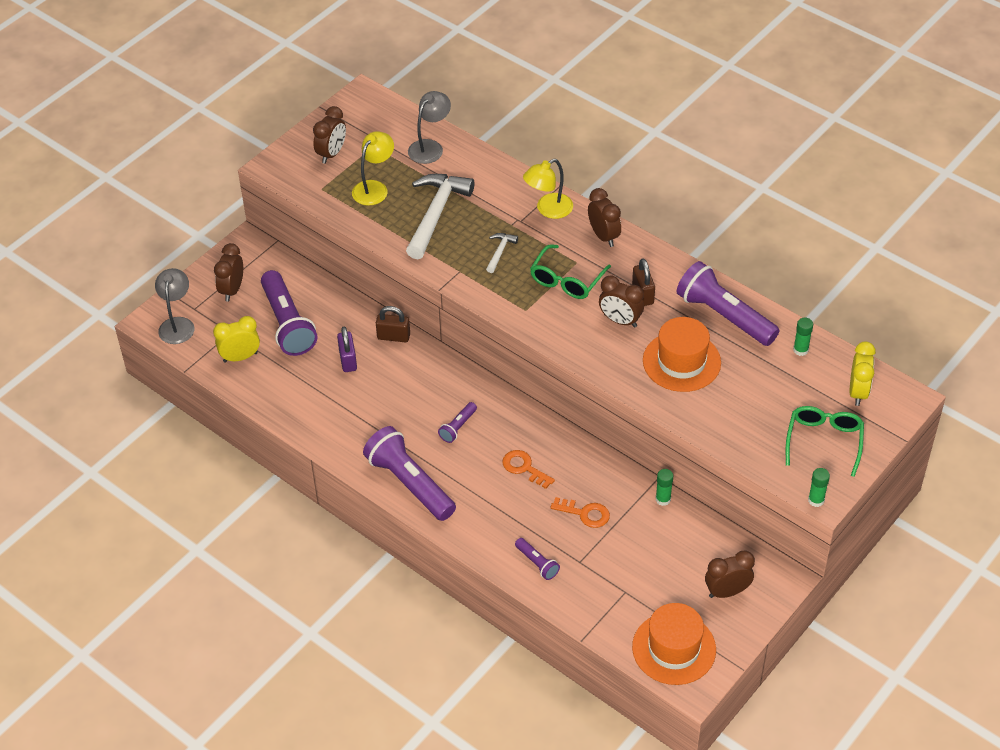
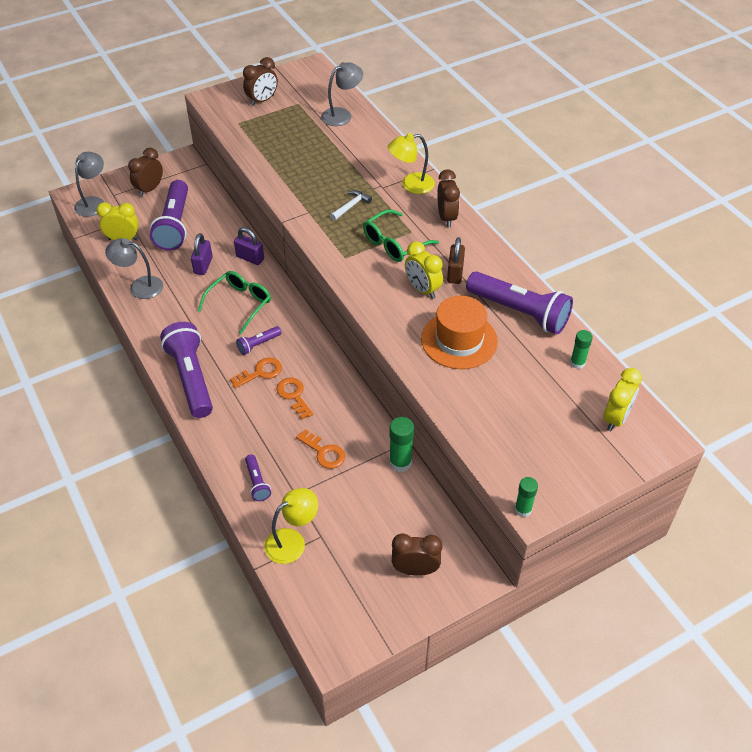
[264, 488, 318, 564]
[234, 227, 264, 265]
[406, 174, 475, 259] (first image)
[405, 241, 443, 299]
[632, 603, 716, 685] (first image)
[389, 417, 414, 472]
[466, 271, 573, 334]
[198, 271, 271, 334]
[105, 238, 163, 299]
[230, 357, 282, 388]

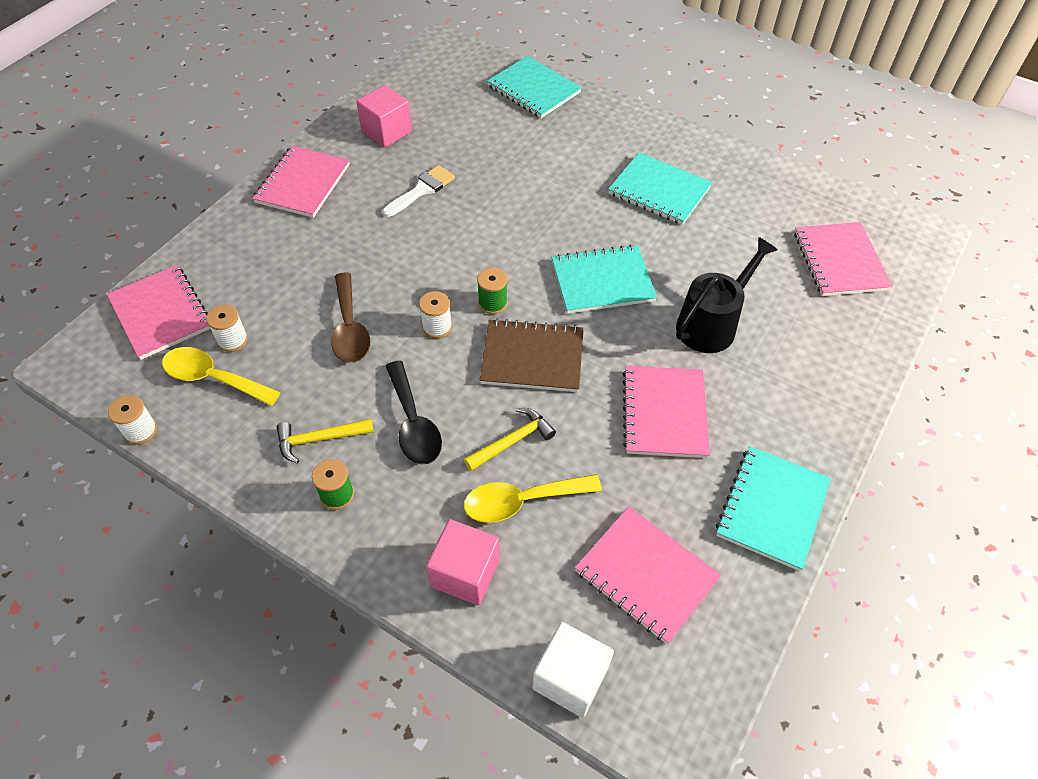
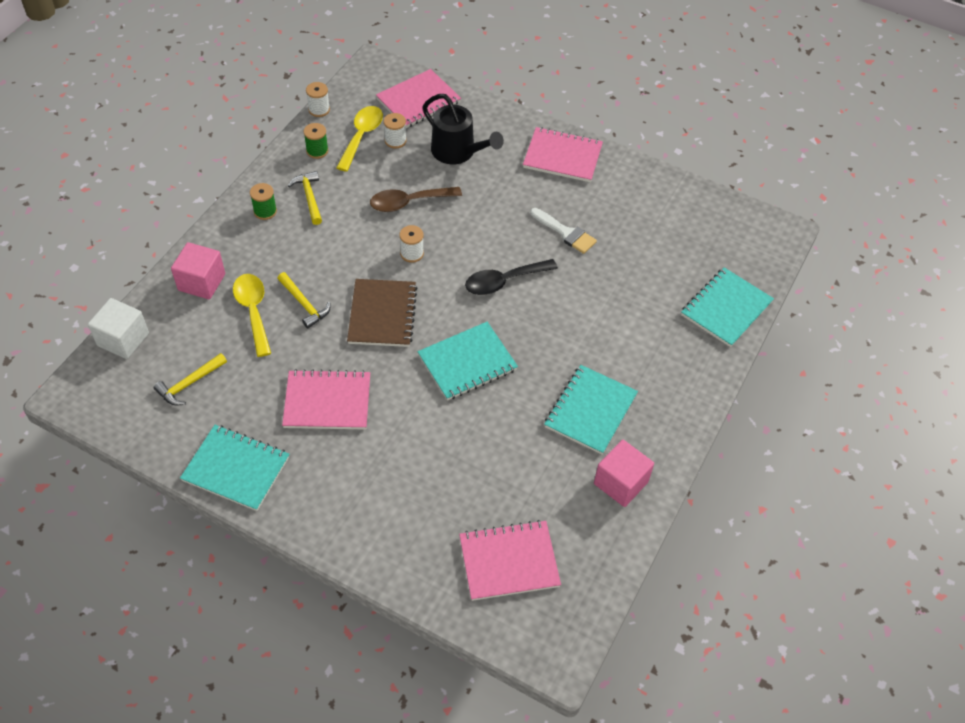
[594, 440, 654, 507]
[465, 259, 558, 295]
[304, 123, 328, 159]
[418, 322, 518, 401]
[154, 353, 227, 405]
[423, 94, 504, 164]

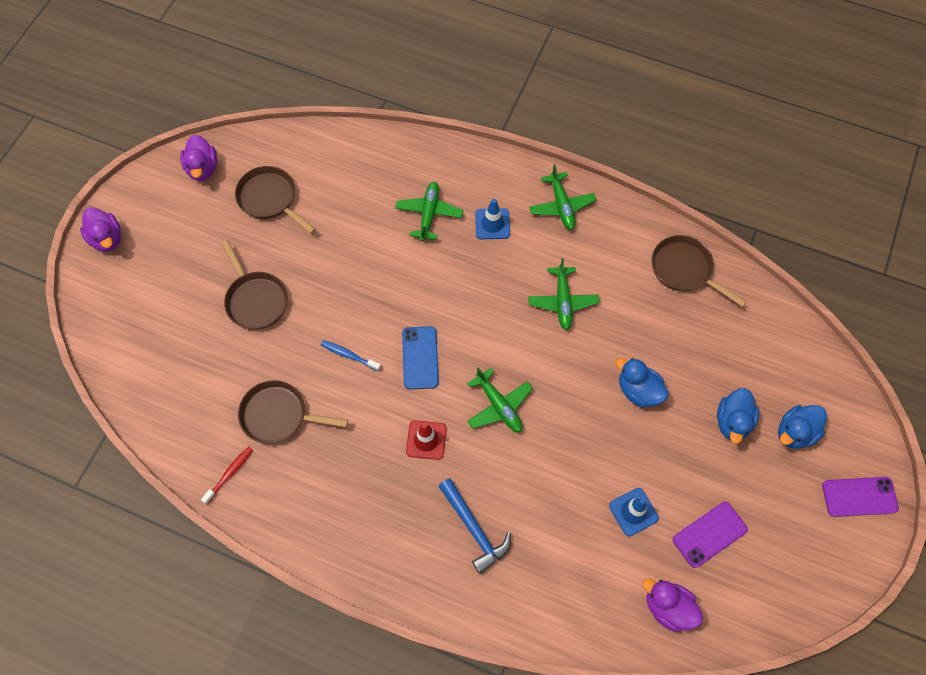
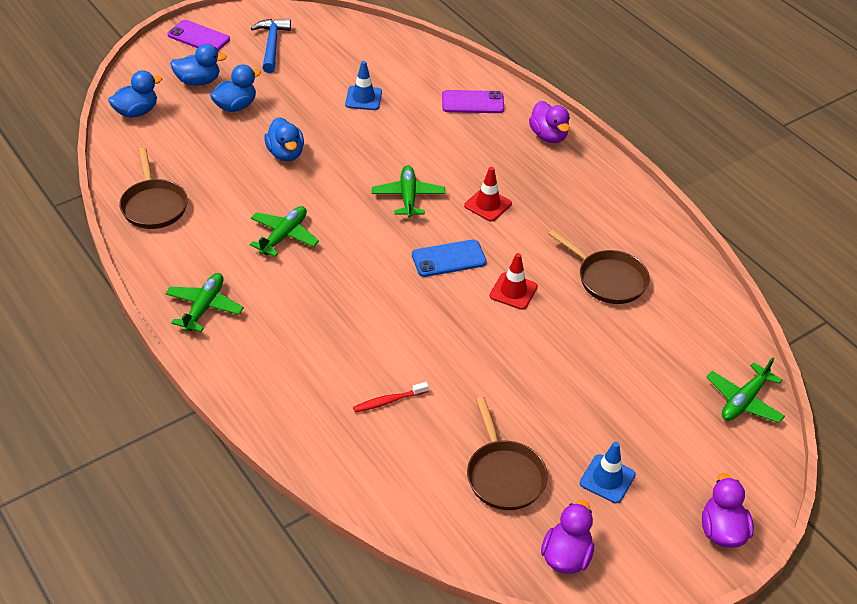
[353, 382, 429, 413]
[221, 240, 288, 330] (first image)
[490, 253, 538, 310]
[707, 357, 785, 423]
[412, 239, 487, 277]
[251, 19, 291, 73]
[580, 442, 636, 503]
[529, 101, 570, 143]
[442, 90, 504, 113]
[108, 70, 162, 118]

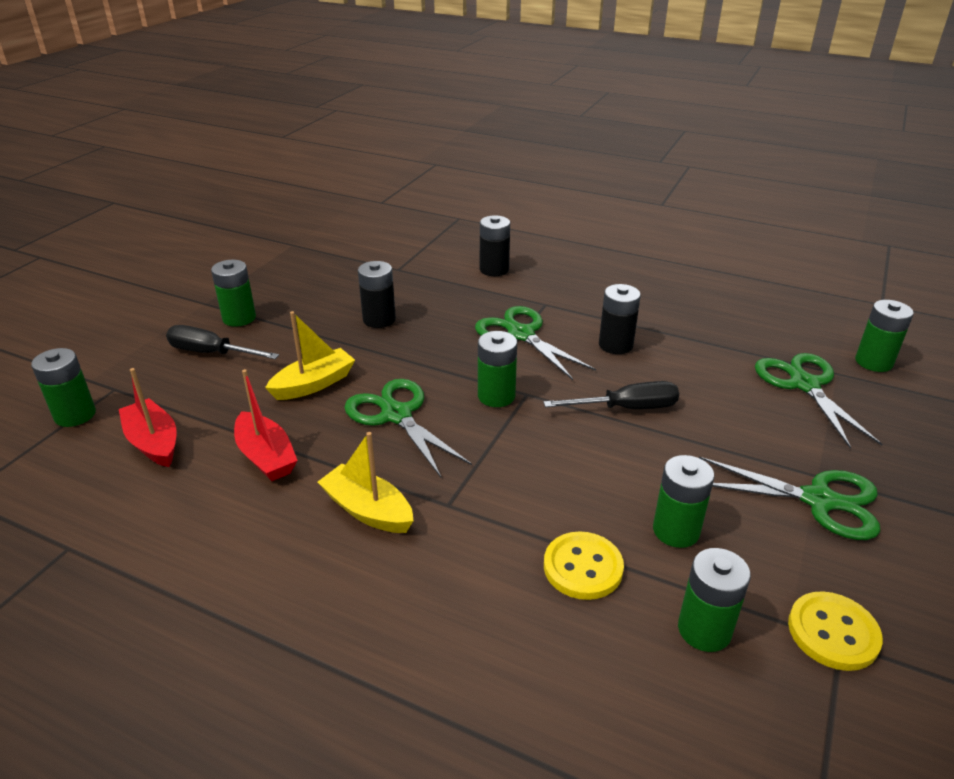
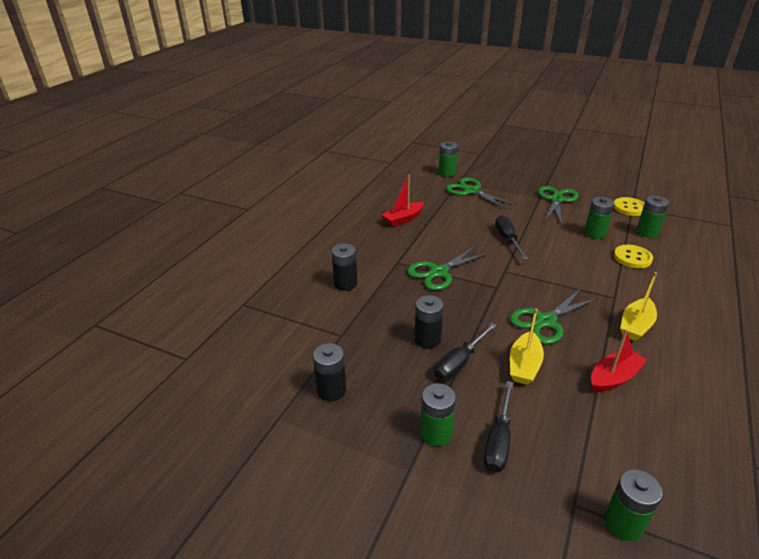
[381, 175, 424, 227]
[510, 309, 544, 385]
[478, 331, 517, 407] (first image)
[313, 343, 346, 402]
[446, 177, 517, 210]
[435, 323, 497, 380]

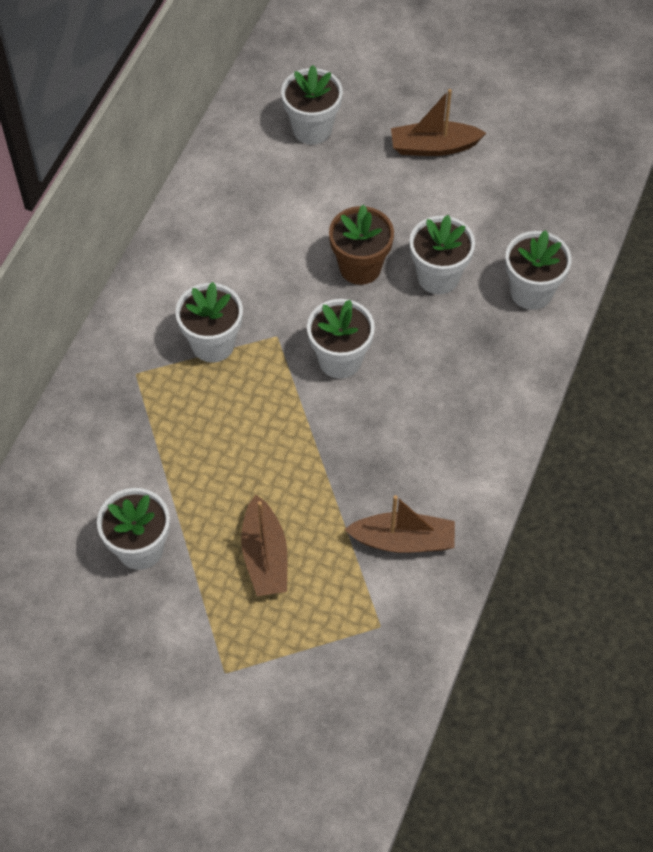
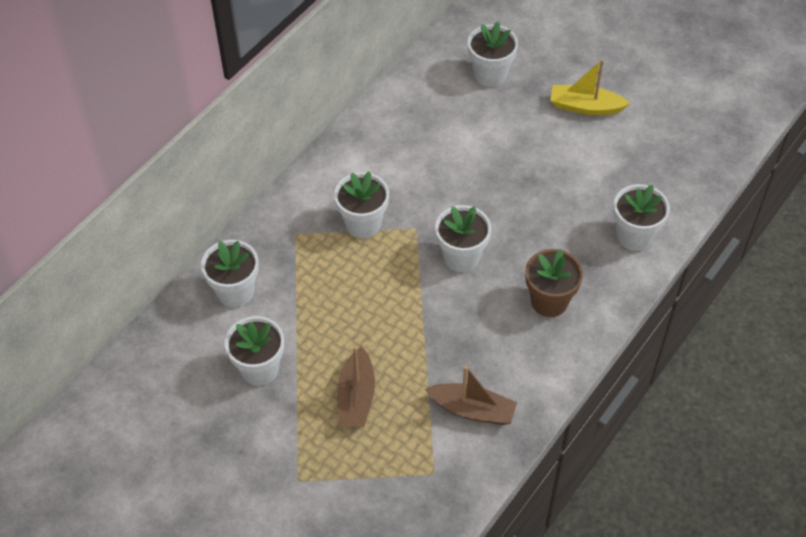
[525, 249, 583, 317]
[550, 59, 630, 115]
[201, 240, 259, 308]

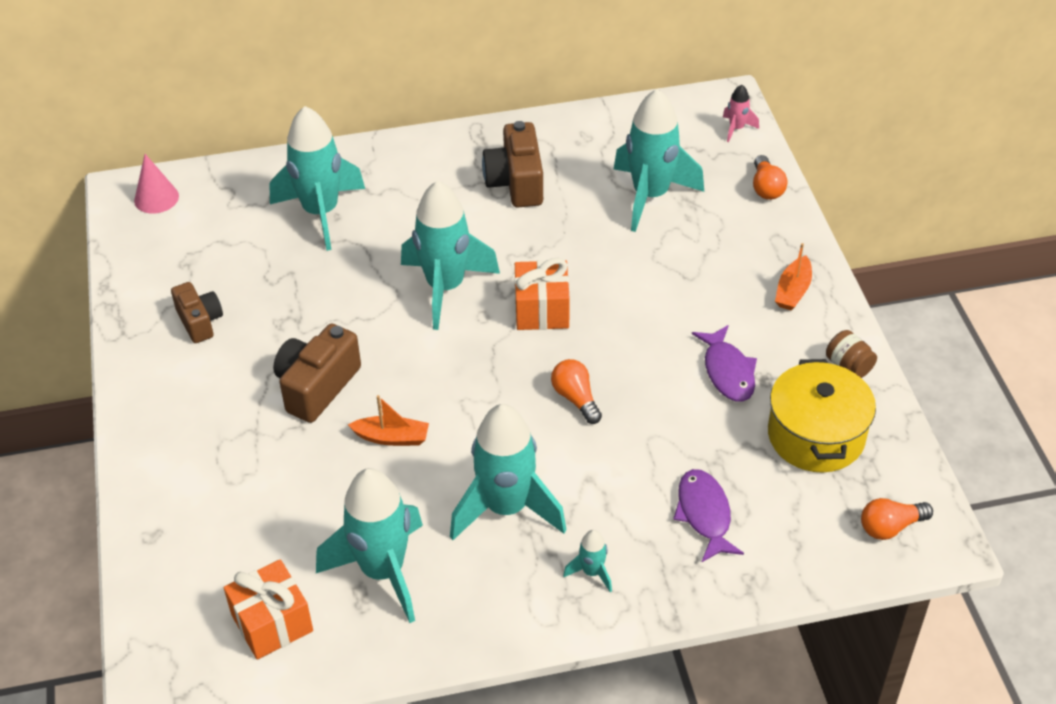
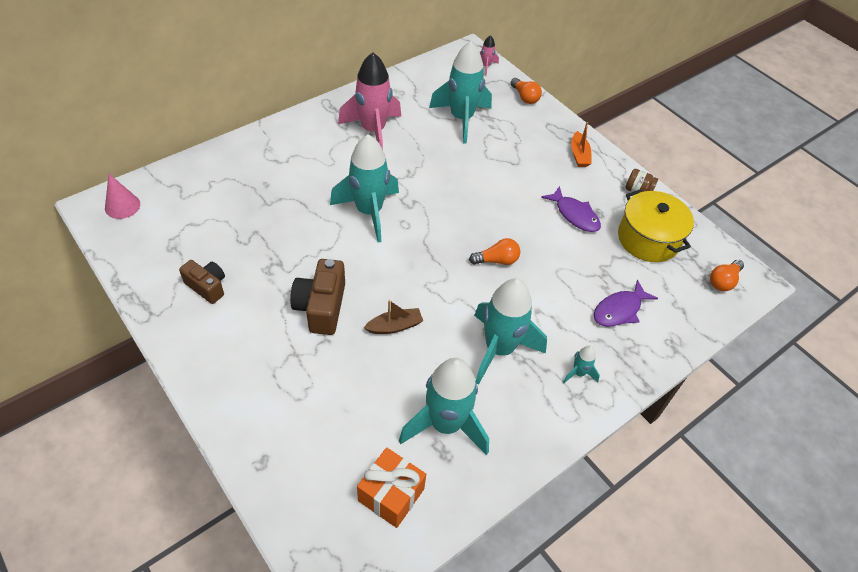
[269, 106, 365, 251] (first image)
[364, 300, 423, 334]
[338, 52, 401, 150]
[514, 258, 570, 330] (first image)
[469, 238, 520, 265]
[594, 280, 658, 327]

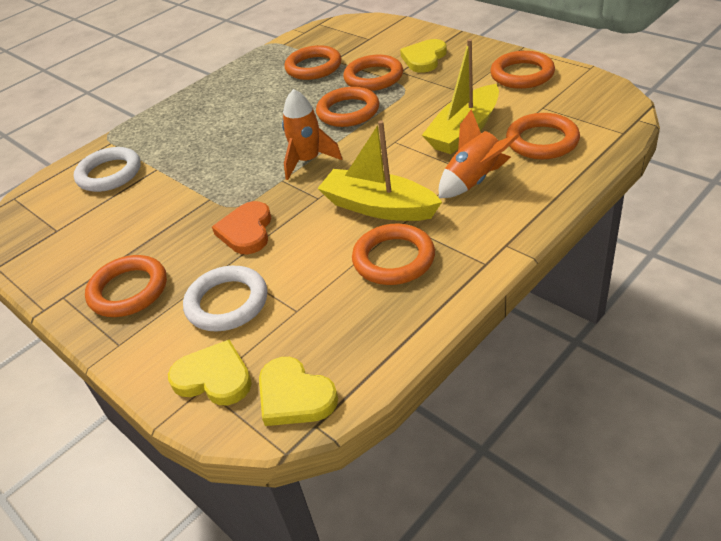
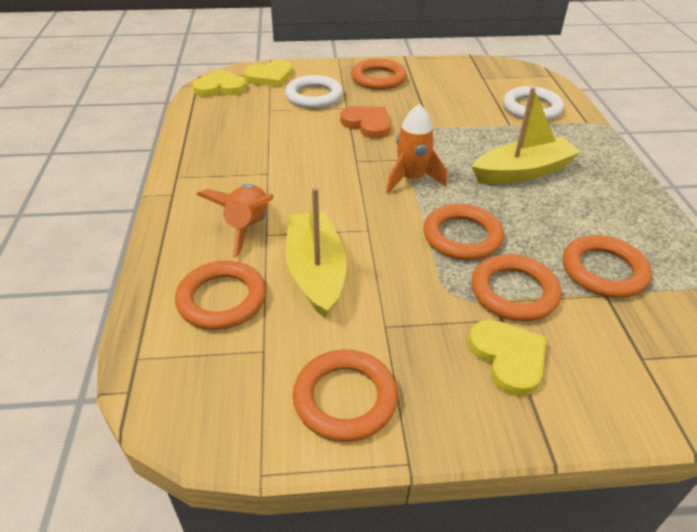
[471, 87, 581, 184]
[352, 224, 435, 285] (first image)

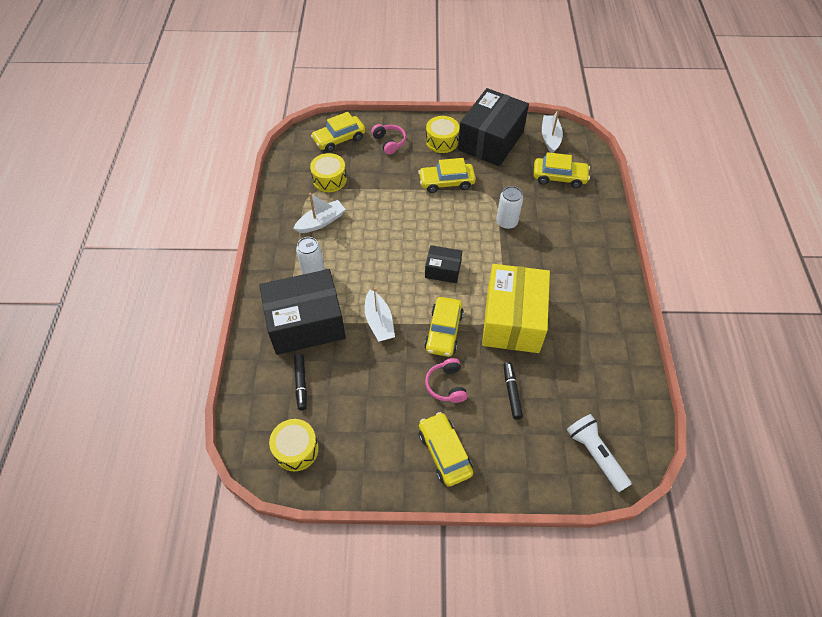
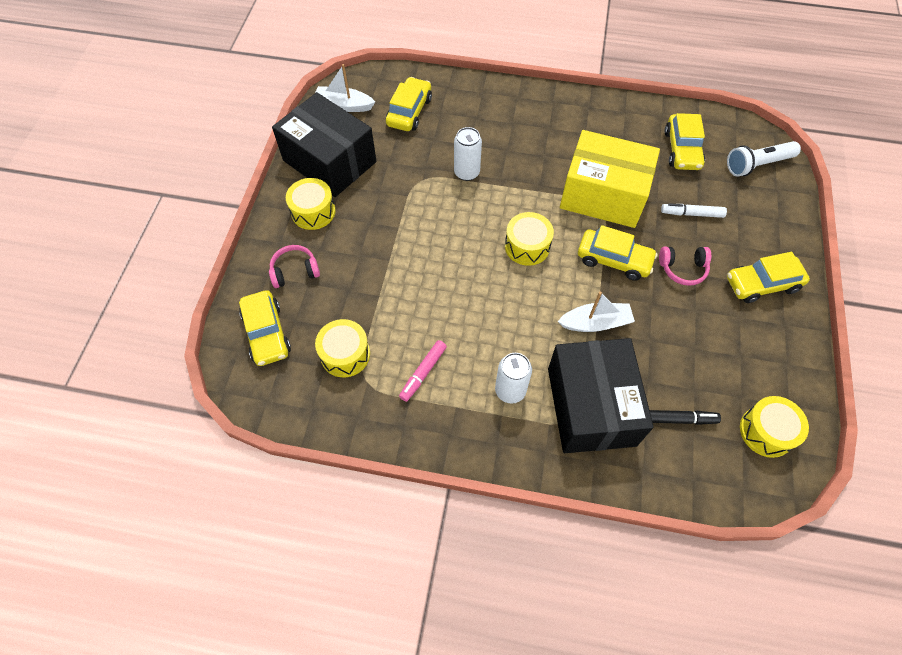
[399, 340, 447, 402]
[665, 113, 705, 170]
[505, 212, 554, 266]
[661, 203, 727, 218]

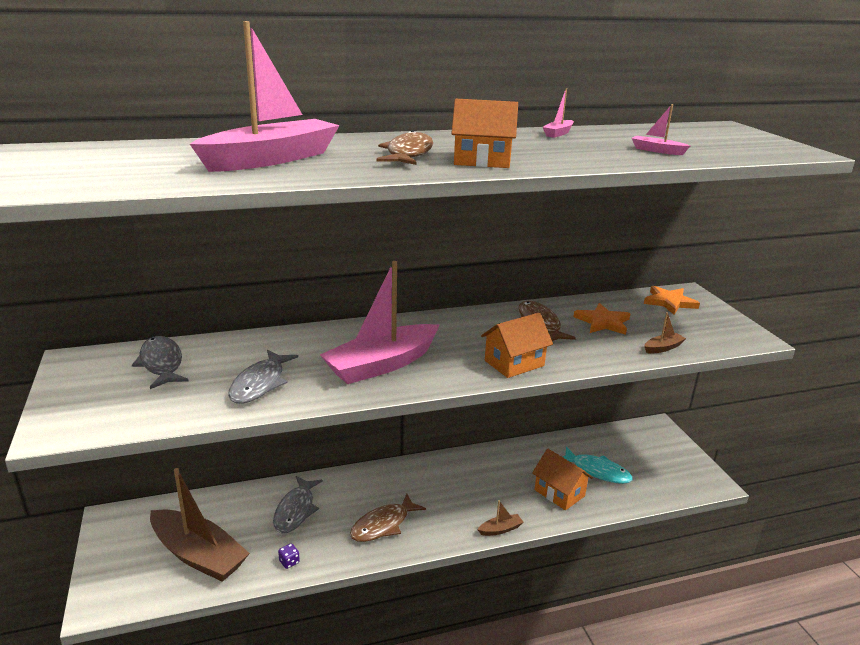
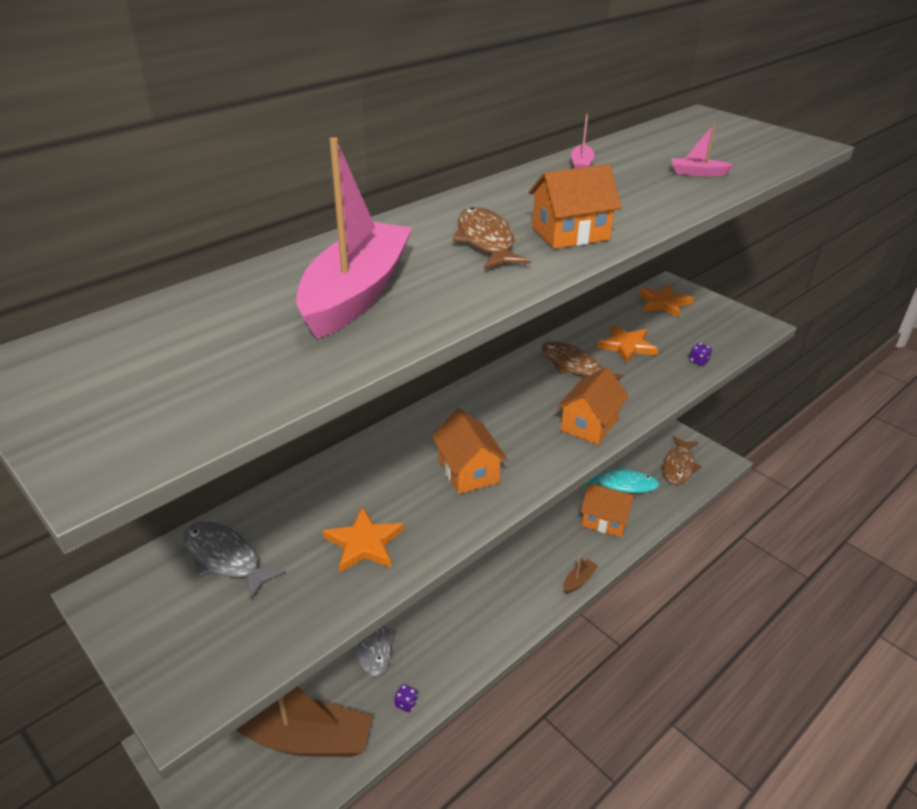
[323, 507, 404, 573]
[432, 408, 508, 494]
[663, 436, 702, 484]
[689, 343, 712, 366]

